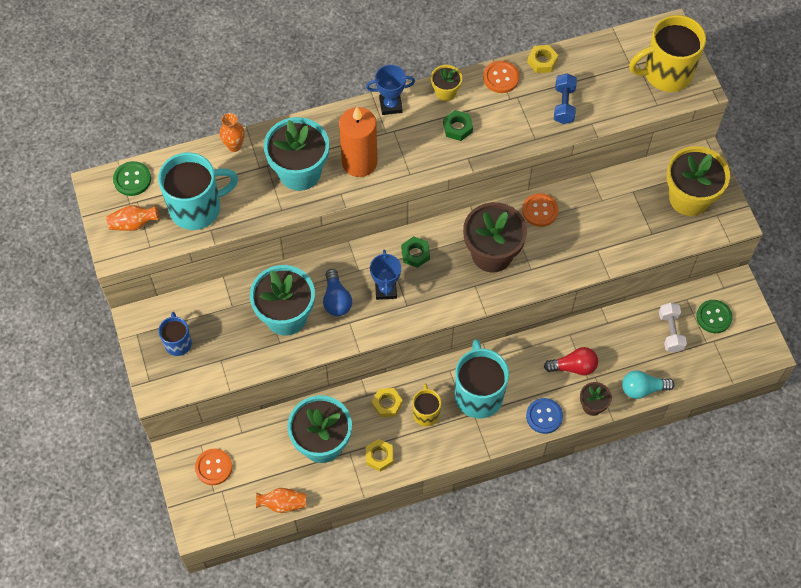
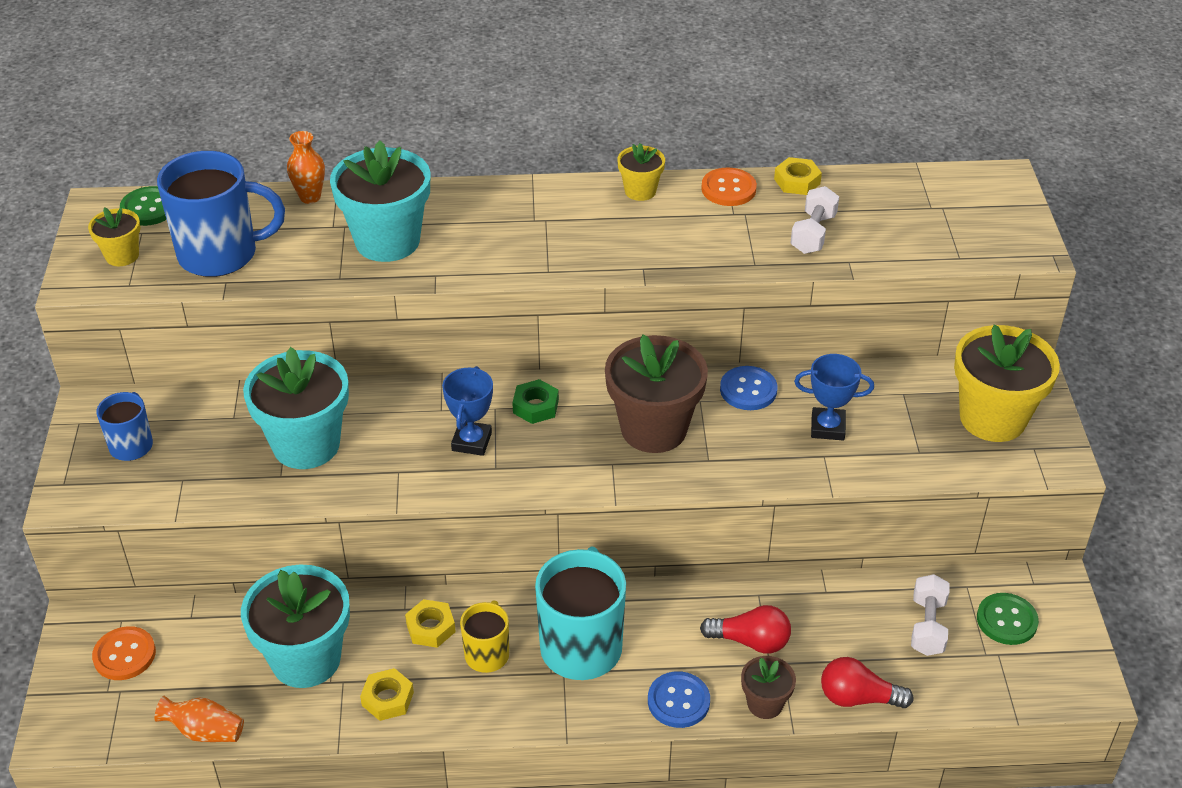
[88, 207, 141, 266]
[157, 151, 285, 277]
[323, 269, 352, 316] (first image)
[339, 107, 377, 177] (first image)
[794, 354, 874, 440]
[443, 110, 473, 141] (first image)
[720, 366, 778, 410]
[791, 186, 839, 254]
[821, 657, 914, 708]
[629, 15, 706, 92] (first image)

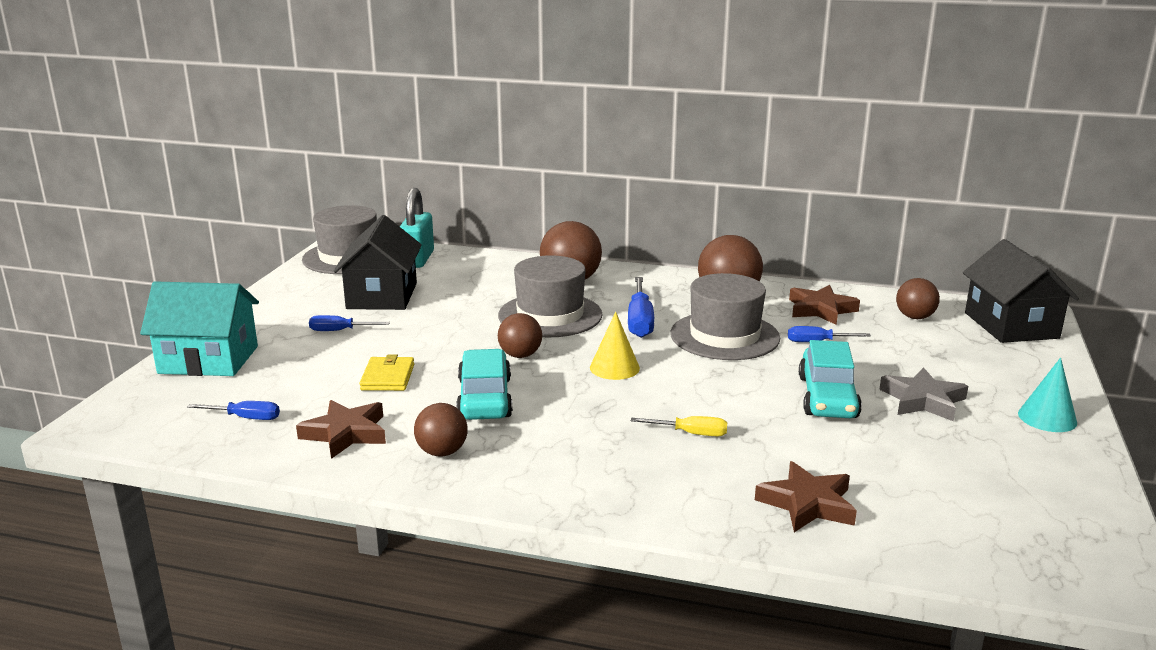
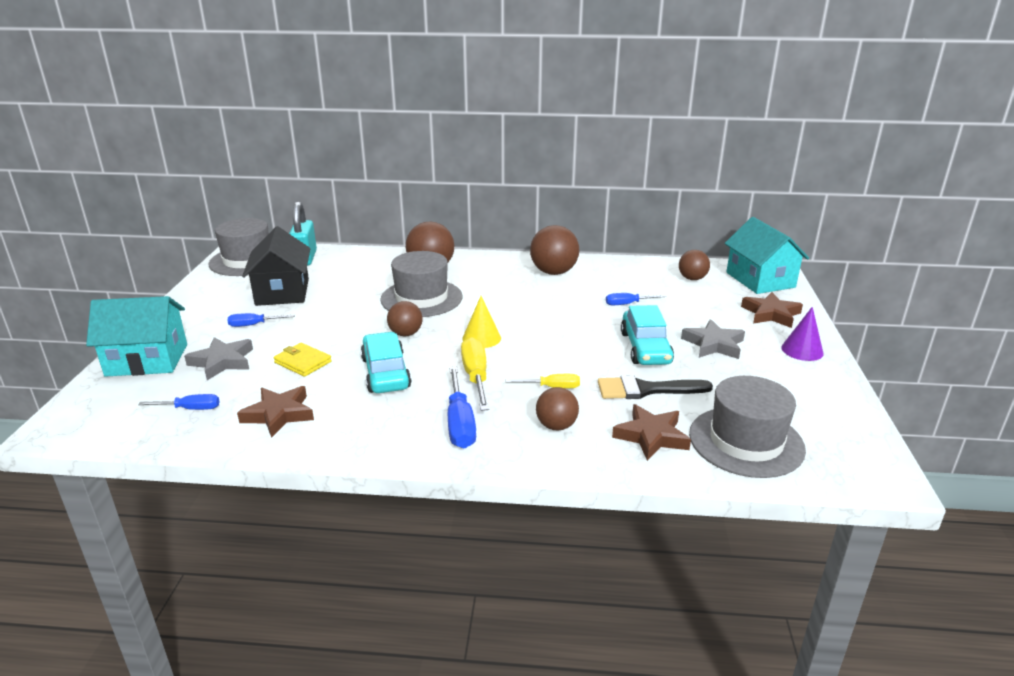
[274, 343, 332, 377]
[536, 387, 579, 430]
[448, 367, 476, 449]
[689, 376, 806, 478]
[741, 292, 803, 328]
[724, 217, 809, 294]
[781, 307, 824, 361]
[184, 337, 253, 380]
[461, 337, 489, 411]
[598, 375, 713, 399]

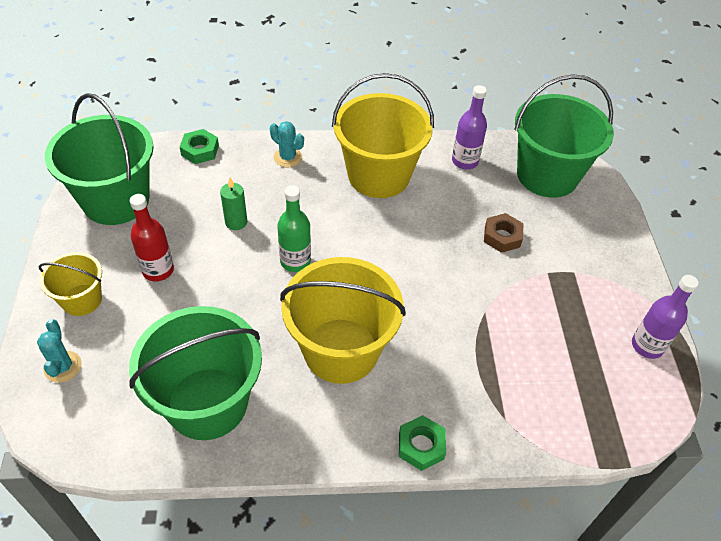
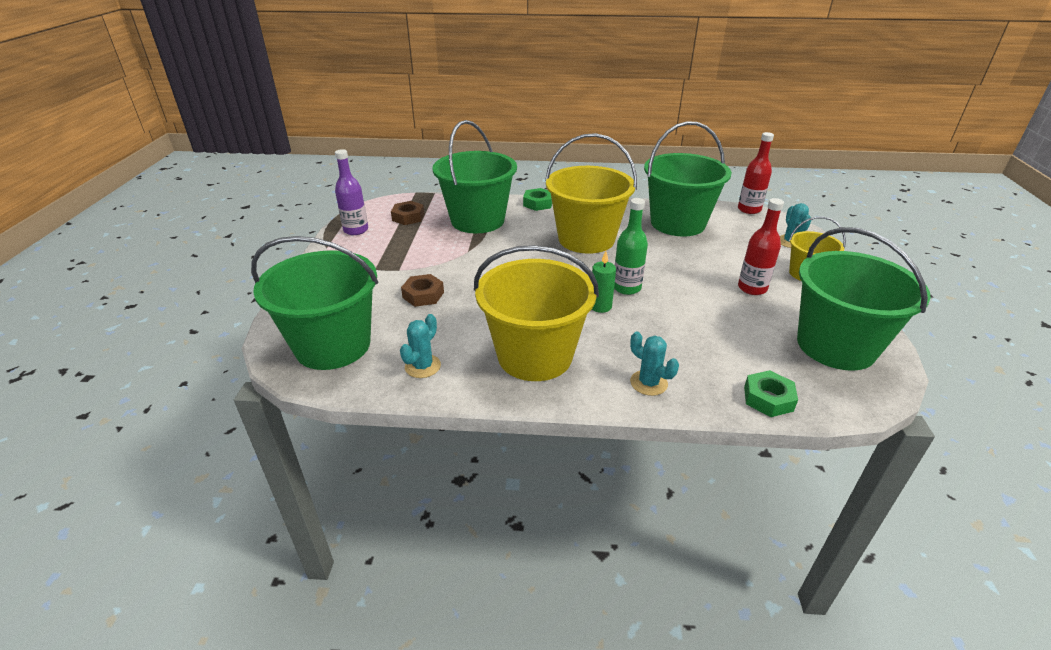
[592, 251, 616, 313]
[400, 314, 441, 378]
[391, 201, 424, 225]
[433, 120, 517, 233]
[738, 132, 774, 214]

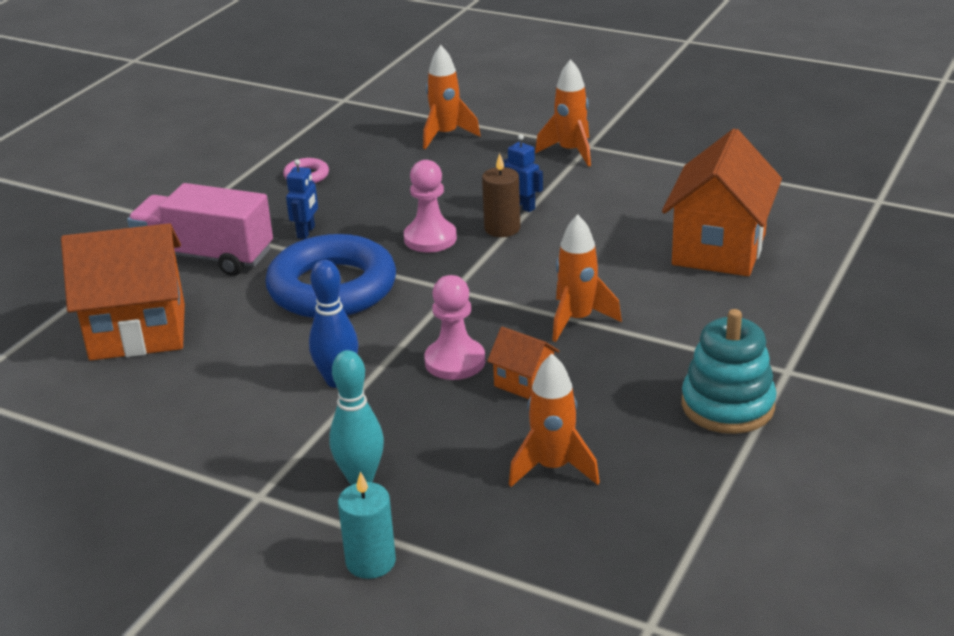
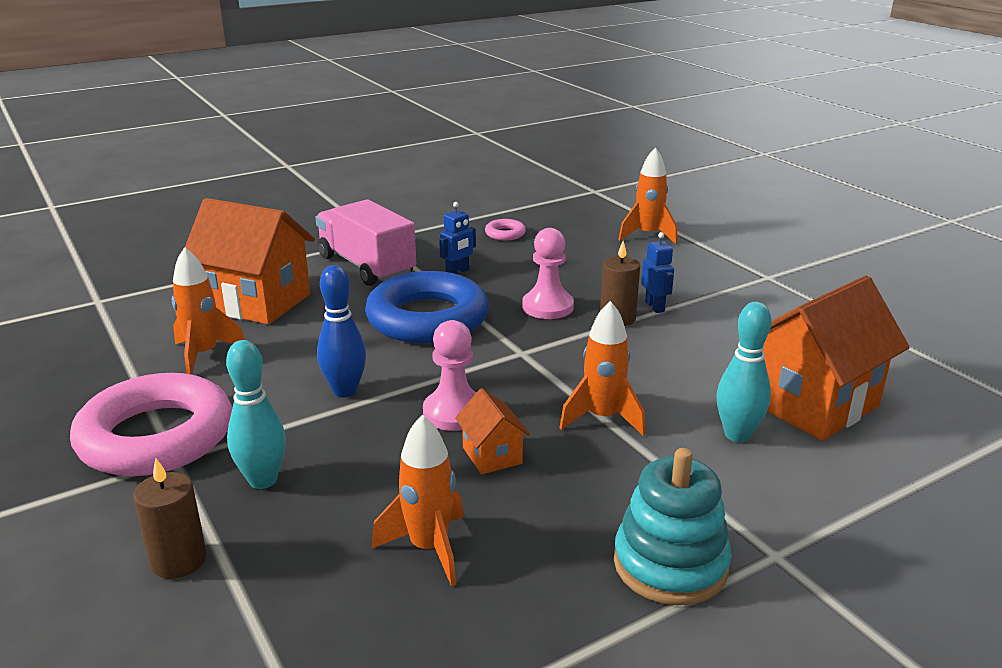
[133, 458, 206, 579]
[172, 247, 245, 375]
[70, 373, 232, 476]
[716, 302, 772, 442]

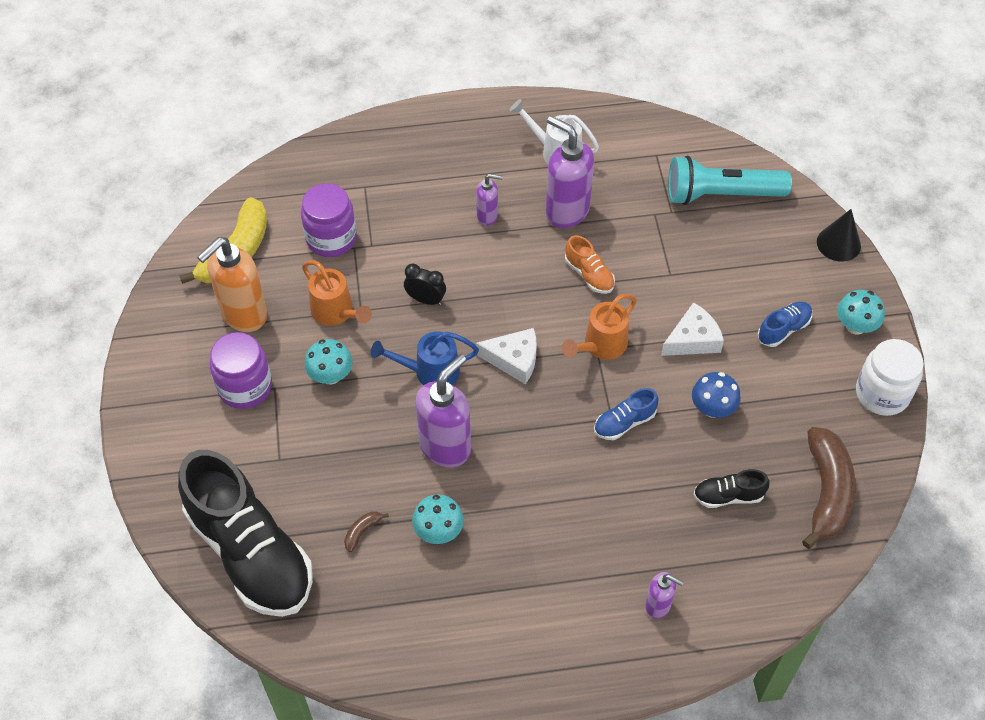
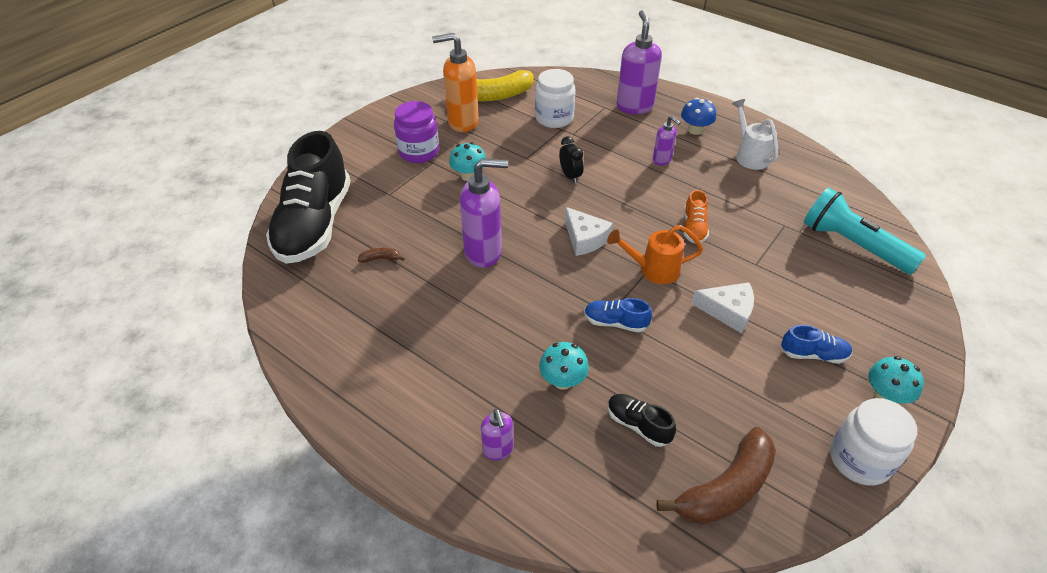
[535, 69, 576, 128]
[302, 260, 372, 326] (first image)
[371, 332, 479, 385] (first image)
[539, 342, 589, 390]
[617, 10, 662, 114]
[681, 98, 716, 135]
[817, 209, 861, 262] (first image)

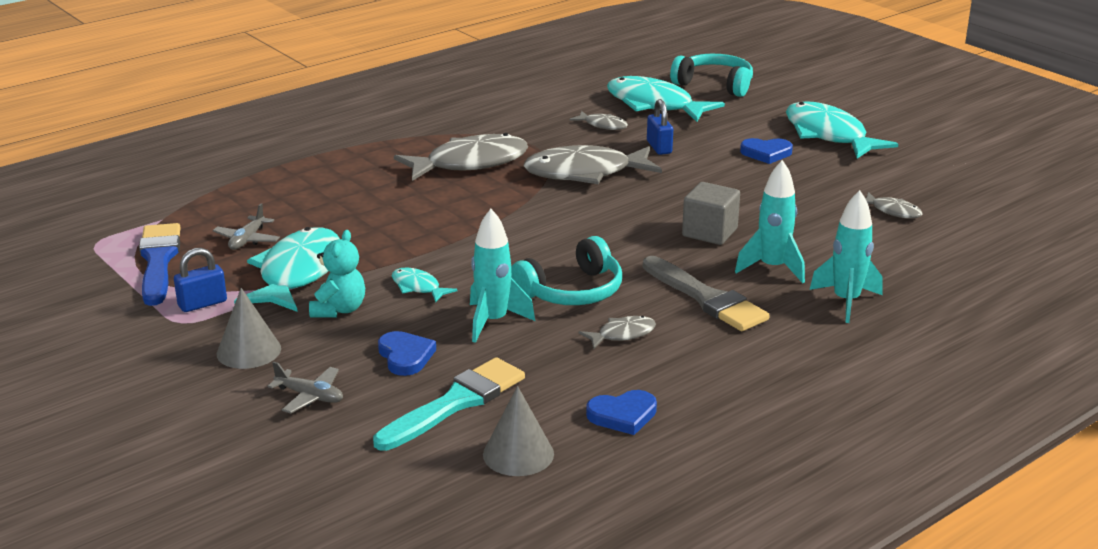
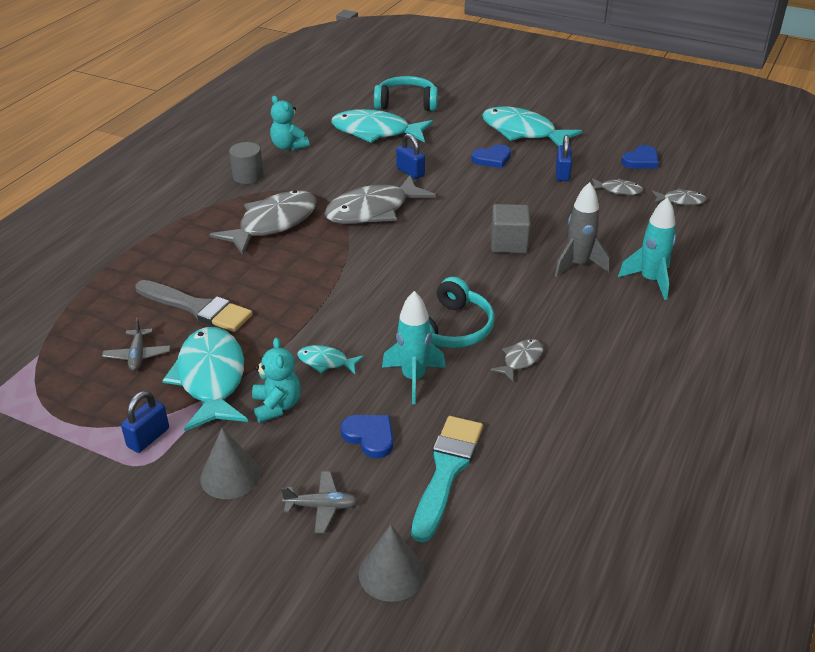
[139, 223, 180, 306] (first image)
[359, 525, 425, 602]
[652, 188, 707, 205]
[621, 145, 658, 169]
[135, 280, 253, 332]
[555, 182, 610, 277]
[229, 142, 263, 184]
[270, 96, 309, 150]
[556, 135, 572, 181]

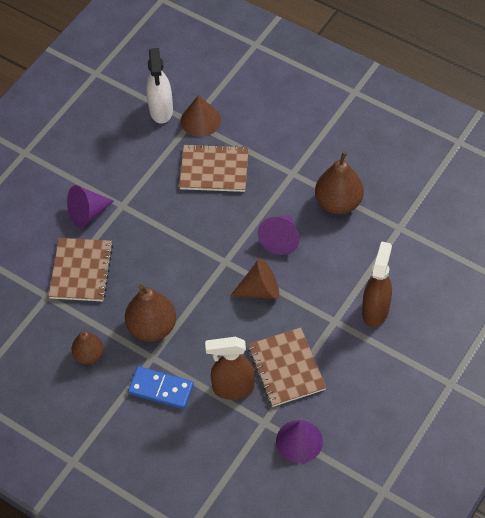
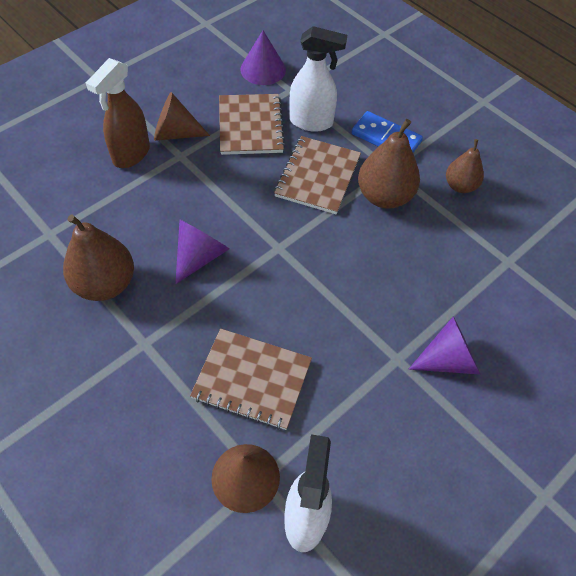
[274, 136, 361, 214]
[289, 26, 347, 132]
[154, 92, 210, 141]

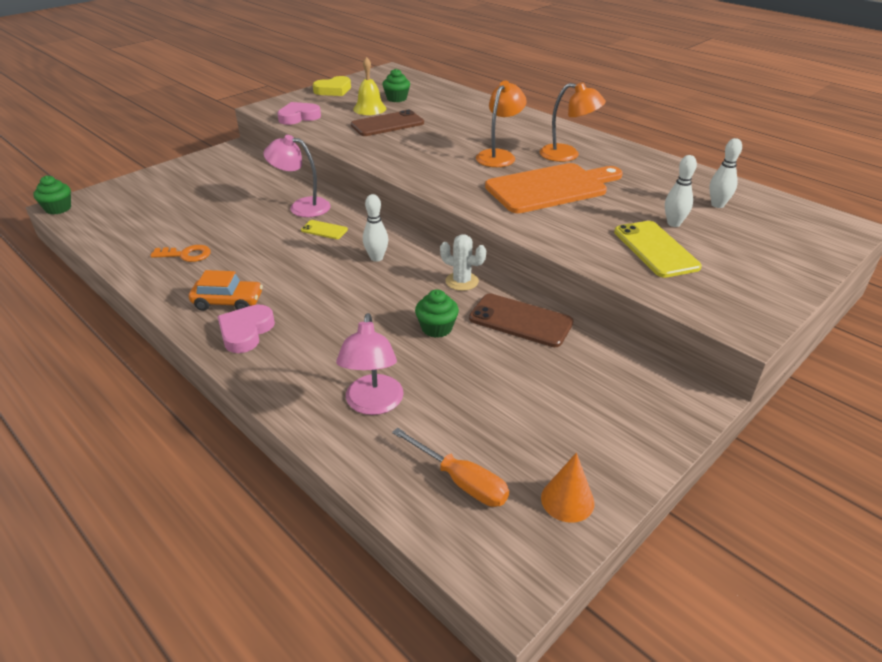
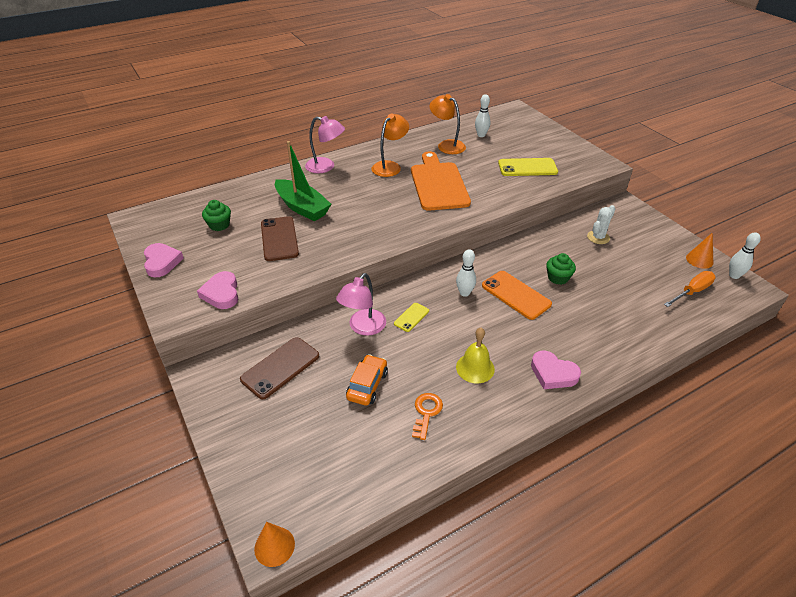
[254, 522, 295, 567]
[346, 354, 388, 405]
[144, 243, 184, 277]
[305, 116, 345, 173]
[456, 328, 495, 383]
[587, 205, 615, 244]
[240, 337, 319, 399]
[430, 94, 466, 154]
[729, 232, 761, 279]
[275, 141, 332, 221]
[482, 271, 552, 320]

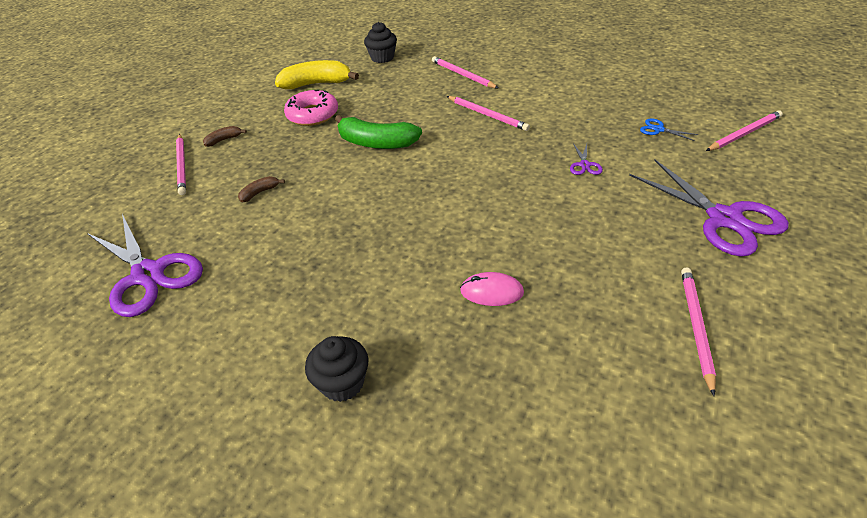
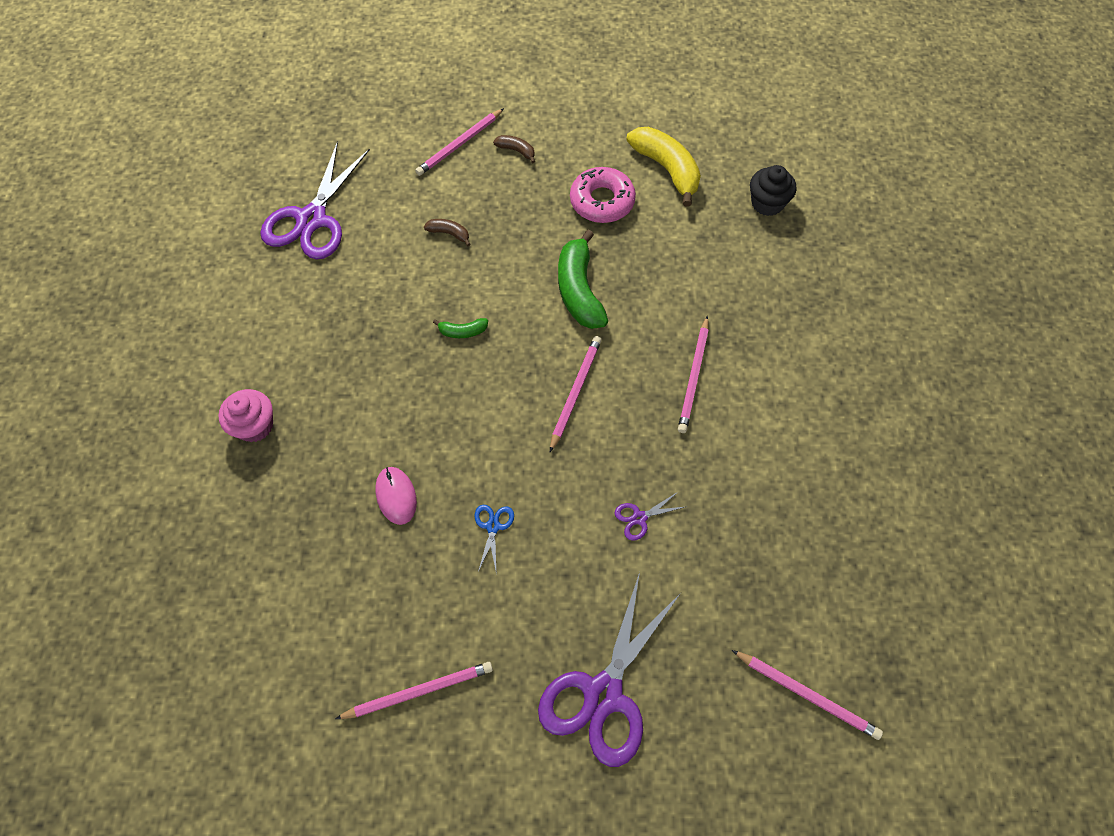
[218, 389, 273, 442]
[550, 336, 602, 452]
[474, 505, 514, 572]
[433, 318, 488, 338]

